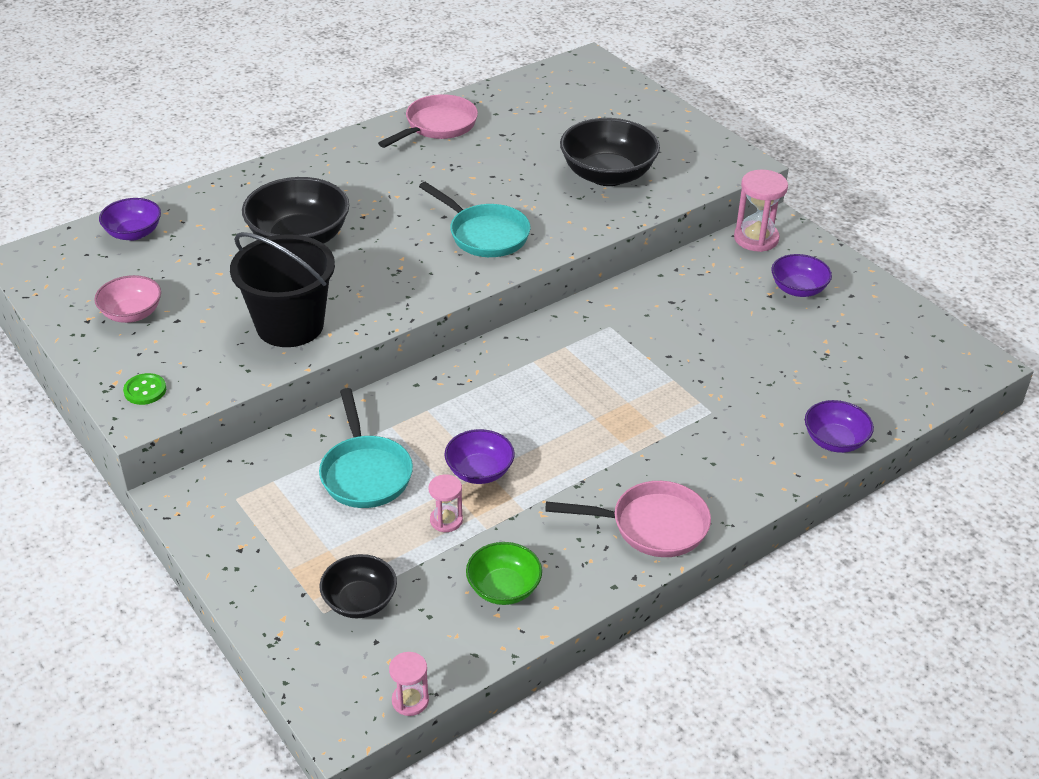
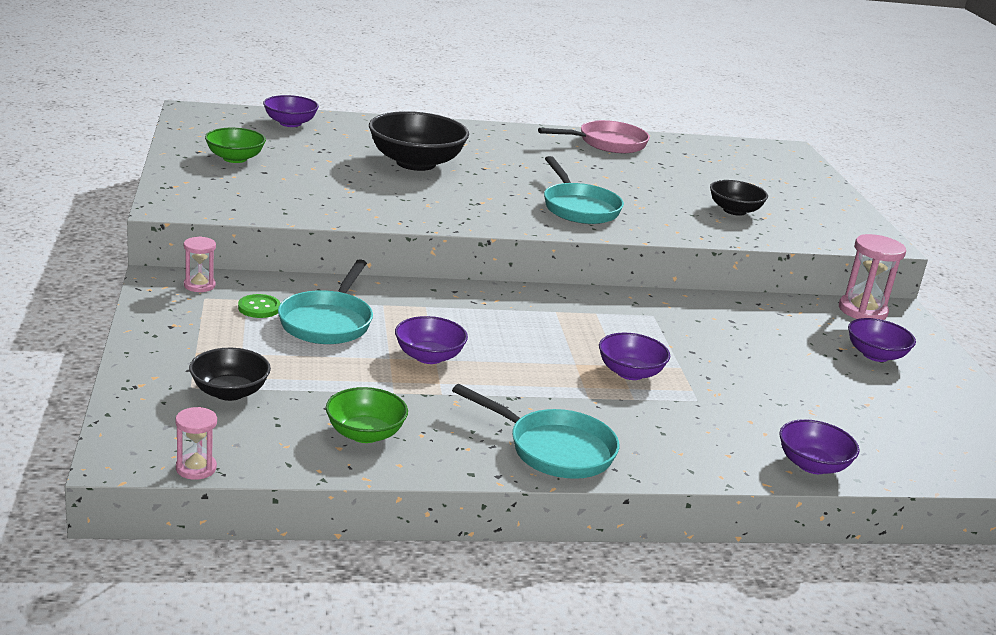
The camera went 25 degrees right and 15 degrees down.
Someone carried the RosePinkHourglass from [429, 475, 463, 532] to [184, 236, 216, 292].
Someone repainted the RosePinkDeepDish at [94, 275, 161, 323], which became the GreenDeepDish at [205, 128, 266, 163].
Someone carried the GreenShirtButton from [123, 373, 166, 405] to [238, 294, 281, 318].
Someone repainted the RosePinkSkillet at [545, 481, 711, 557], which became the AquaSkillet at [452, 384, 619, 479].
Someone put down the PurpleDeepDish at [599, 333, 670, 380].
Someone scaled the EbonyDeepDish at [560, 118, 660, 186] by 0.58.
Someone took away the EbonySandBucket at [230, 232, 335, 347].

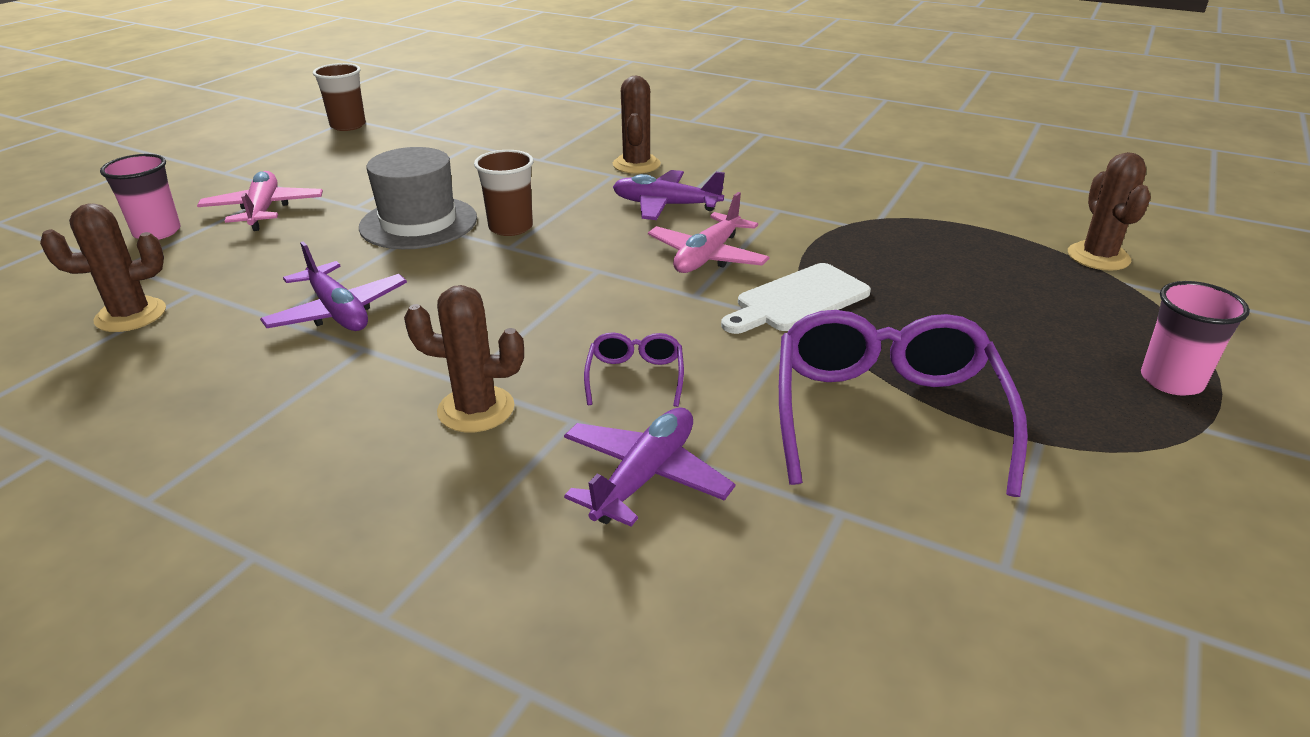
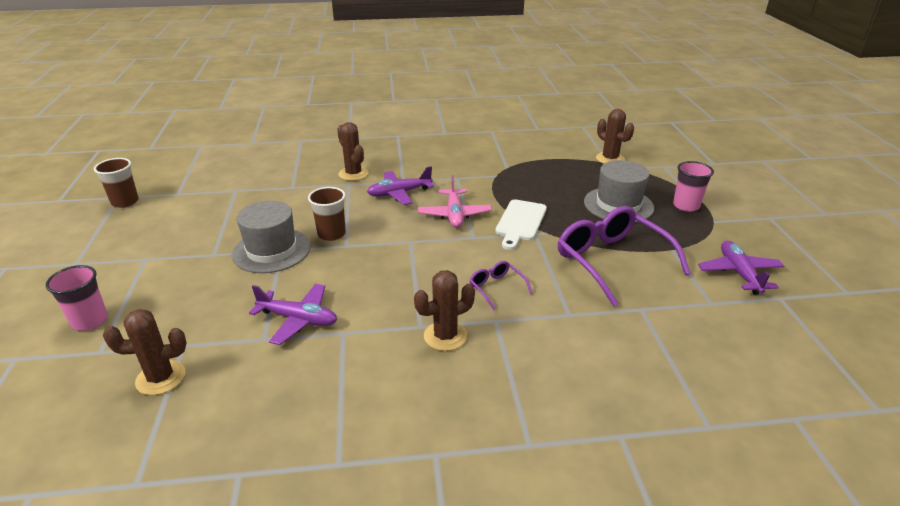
The camera went 35 degrees left and 0 degrees up.
Someone rotated the BrownSaguaroCactus at [40, 204, 166, 332] by 45 degrees clockwise.
Someone put down the GreyTallHat at [584, 160, 654, 222].
Someone carried the PurpleToyPlane from [564, 407, 736, 526] to [698, 241, 784, 295].
Someone took away the RosePinkToyPlane at [197, 171, 323, 231].

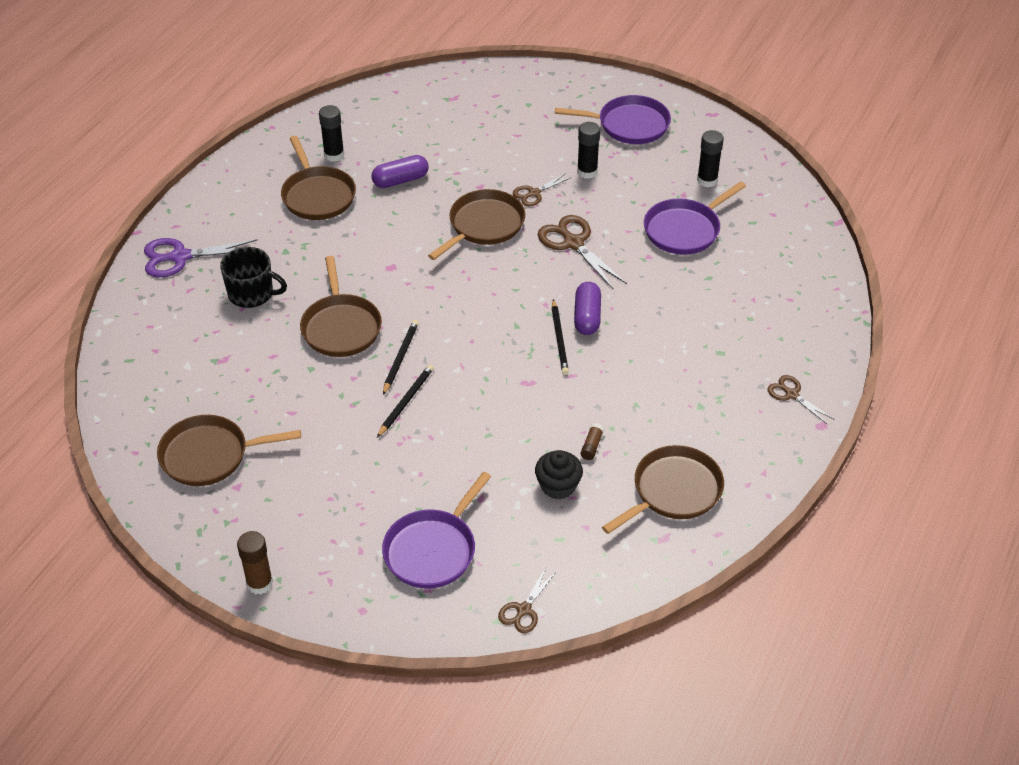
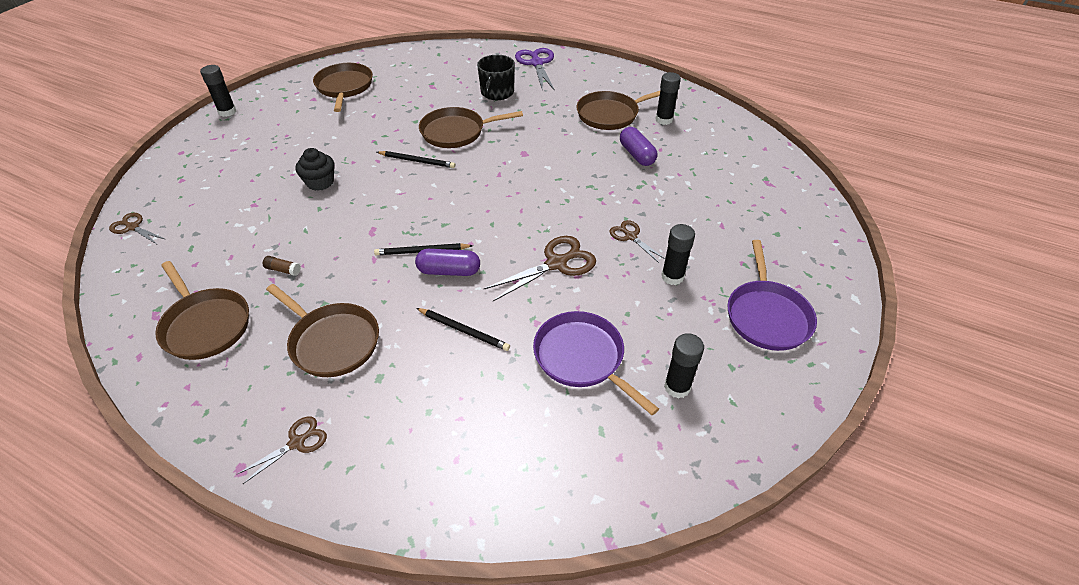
The camera went 90 degrees right and 0 degrees up.
Someone repainted the BrownStickOfGlue at [237, 531, 273, 594], which became the EbonyStickOfGlue at [200, 65, 236, 117].
Someone carried the BrownSkillet from [428, 189, 525, 260] to [266, 284, 379, 377].
Someone carried the EbonyCupcake from [535, 450, 583, 500] to [296, 148, 334, 191].
Someone carried the EbonyPencil from [377, 364, 434, 437] to [416, 308, 510, 351].
Someone took away the PurpleSkillet at [382, 472, 491, 589].

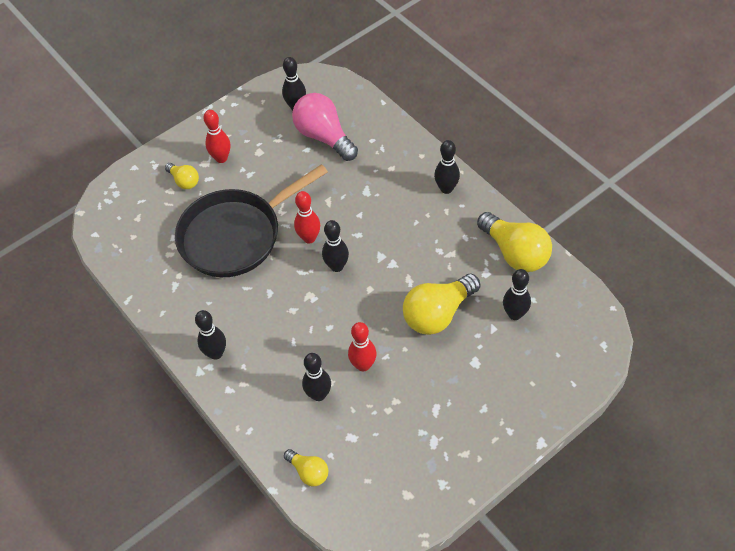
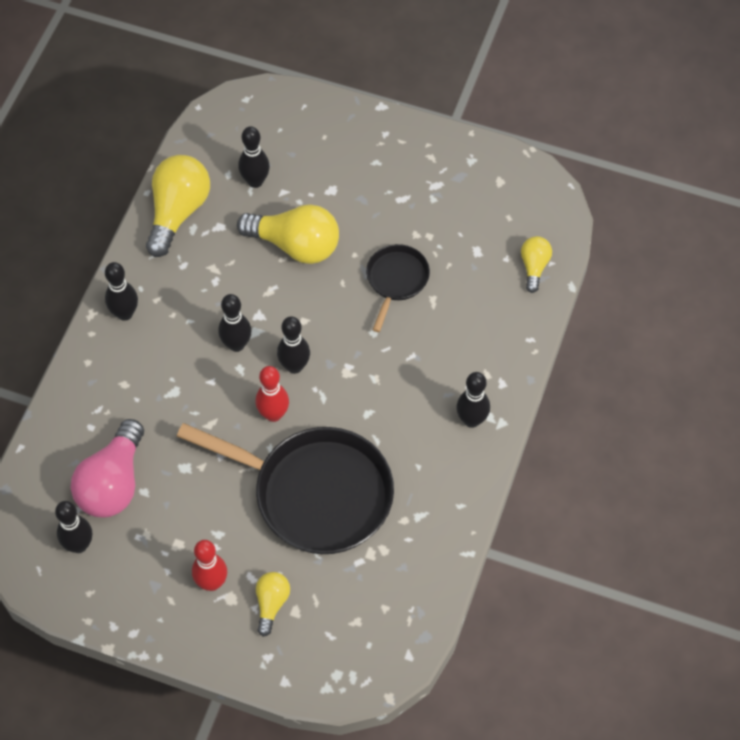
The camera went 125 degrees left and 5 degrees up.
Someone carried the EbonyTenpin from [302, 353, 331, 401] to [218, 294, 251, 352].
Someone swapped the CrimsonTenpin at [348, 322, 377, 371] for the EbonySkillet at [366, 244, 430, 332].

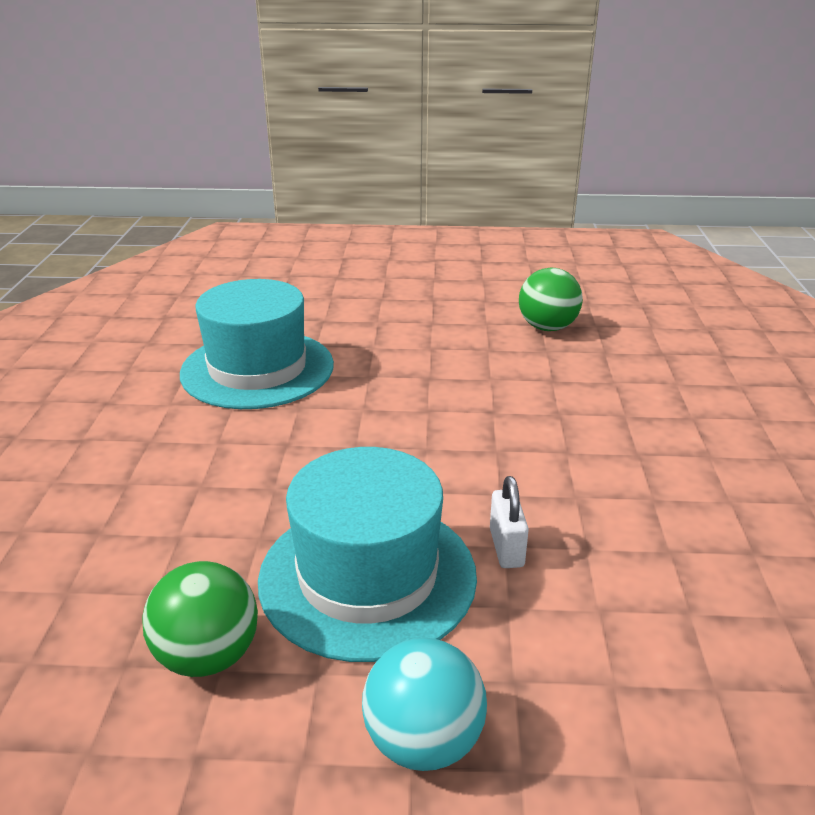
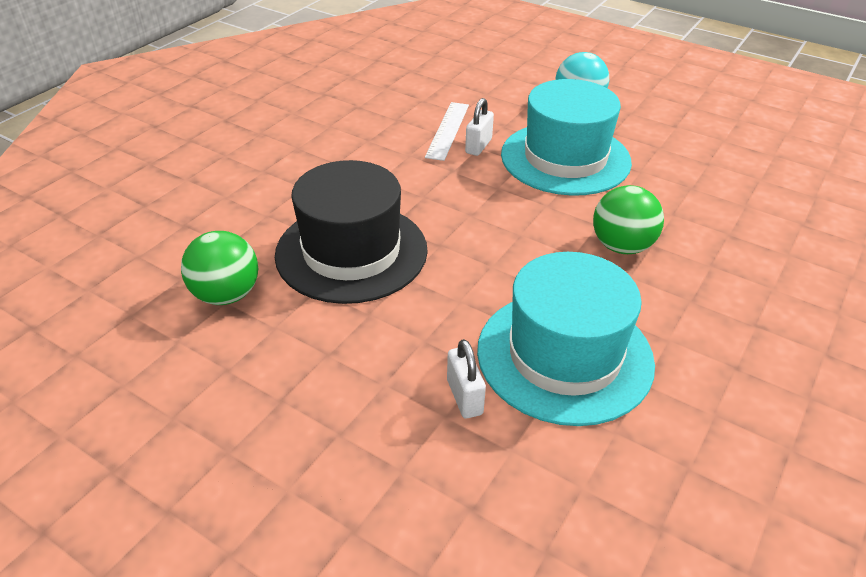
The camera went 150 degrees left and 10 degrees up.
Someone put down the EbonyTallHat at [275, 160, 428, 304].
Someone put down the SnowWhiteRuler at [425, 102, 469, 161].
Someone put down the SnowWhiteLock at [447, 339, 486, 418].
Someone carried the GreenBall from [142, 561, 258, 677] to [593, 185, 664, 254].

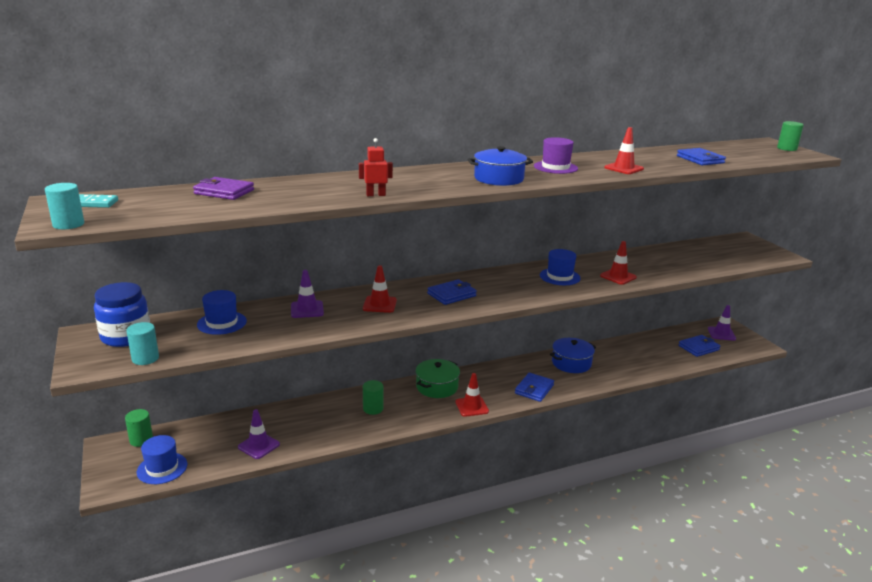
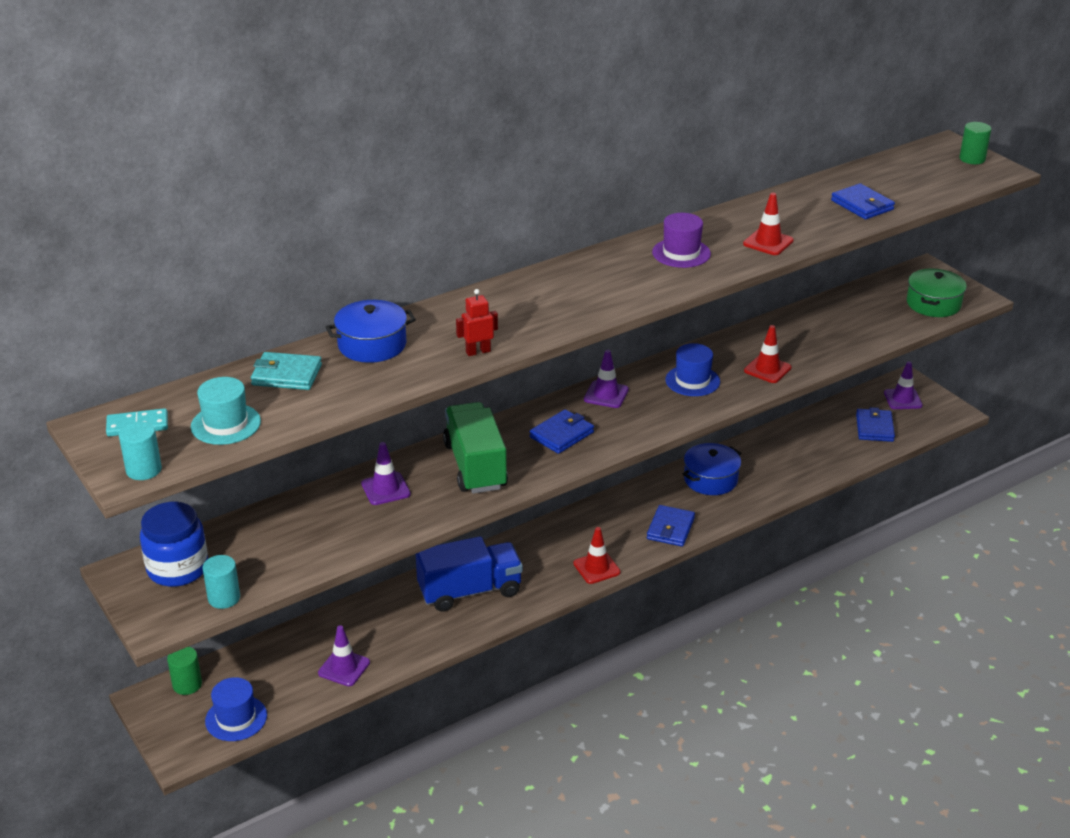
The camera went 10 degrees left and 10 degrees up.
Someone put down the AquaTallHat at [191, 377, 261, 445].
Someone repainted the PurpleBillfold at [193, 177, 254, 200], which became the AquaBillfold at [251, 352, 322, 390].
Someone carried the CobaltStockpot from [468, 146, 533, 186] to [326, 300, 416, 363].
Someone swapped the GreenCylinderShape at [363, 380, 383, 415] for the CobaltLorry at [416, 536, 523, 612].
Someone swapped the CrimsonSafetyCone at [363, 265, 397, 313] for the GreenLorry at [443, 402, 508, 494].
Someone put down the PurpleSafetyCone at [584, 350, 629, 408].
Someone rotated the CobaltBillfold at [679, 335, 721, 357] by 45 degrees counterclockwise.
Someone carried the GreenStockpot from [415, 359, 460, 398] to [907, 268, 967, 317].
Someone took away the CobaltTallHat at [197, 290, 247, 335].

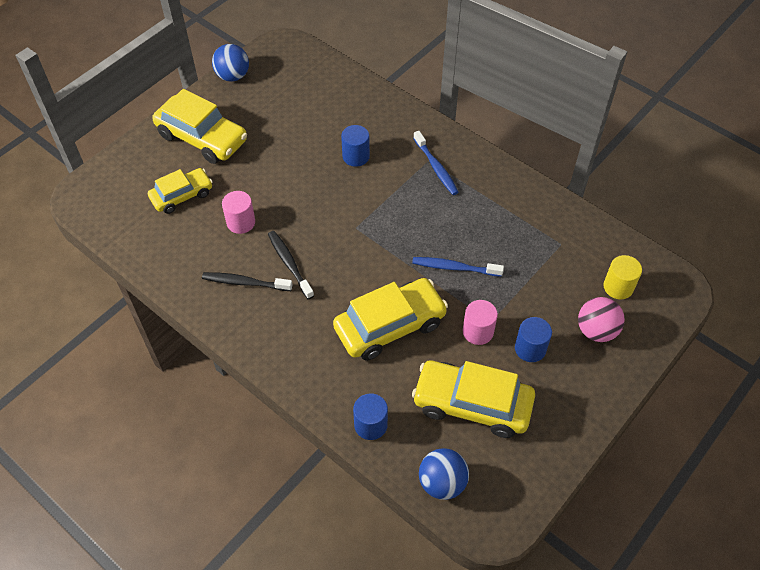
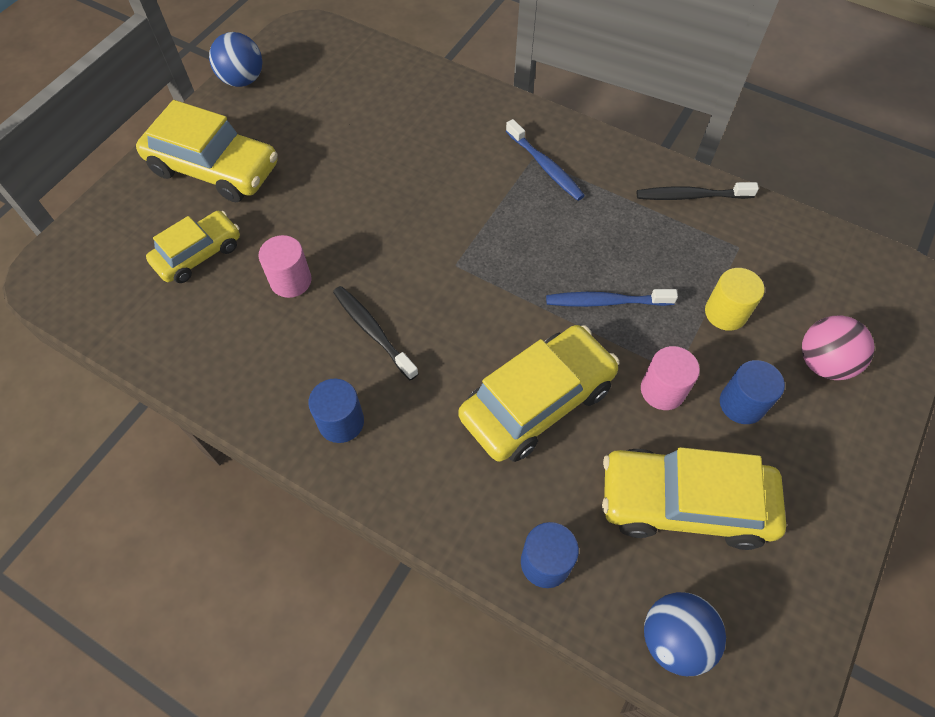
The camera went 10 degrees left and 5 degrees up.
Someone carried the CobaltCylinderShape from [341, 125, 370, 167] to [308, 379, 364, 443].
Someone carried the EbonyToothBrush from [202, 272, 293, 291] to [637, 182, 759, 200].
Someone carried the BrightYellowCylinderShape from [603, 255, 642, 299] to [705, 268, 765, 331].

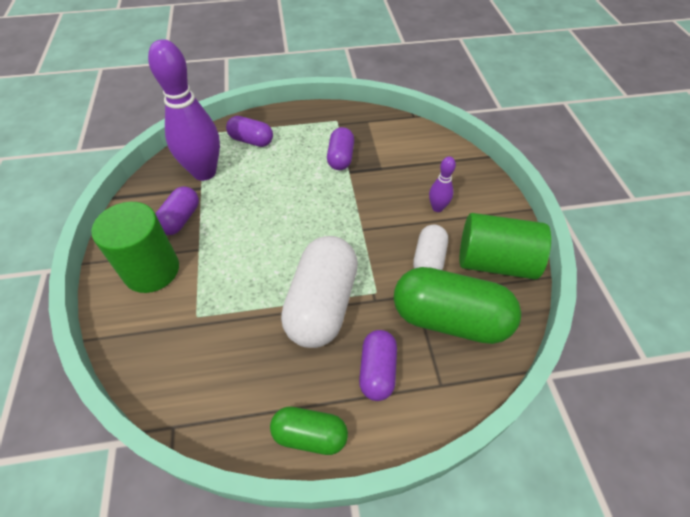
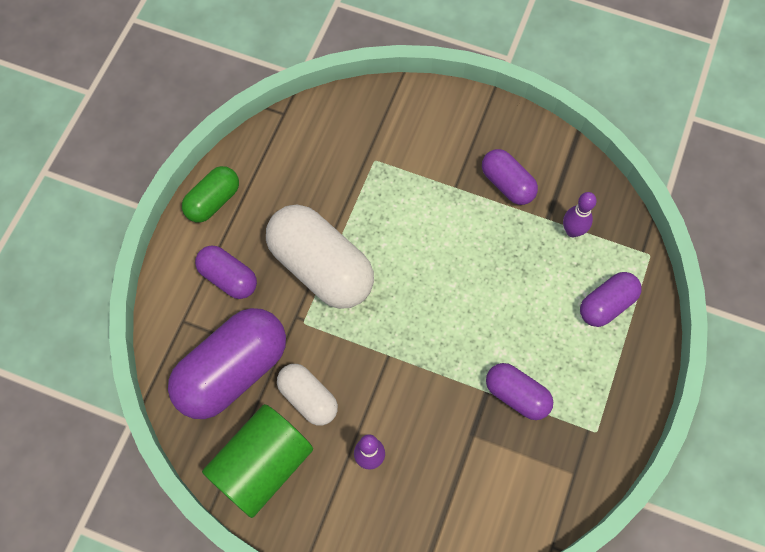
The camera went 120 degrees right and 15 degrees up.
Someone repainted the GreenCapsule at [394, 267, 521, 344], which became the PurpleCapsule at [168, 308, 286, 419].
Someone scaled the PurpleTenpin at [148, 39, 220, 181] by 0.46.
Someone took away the GreenCylinderShape at [91, 202, 179, 293].

